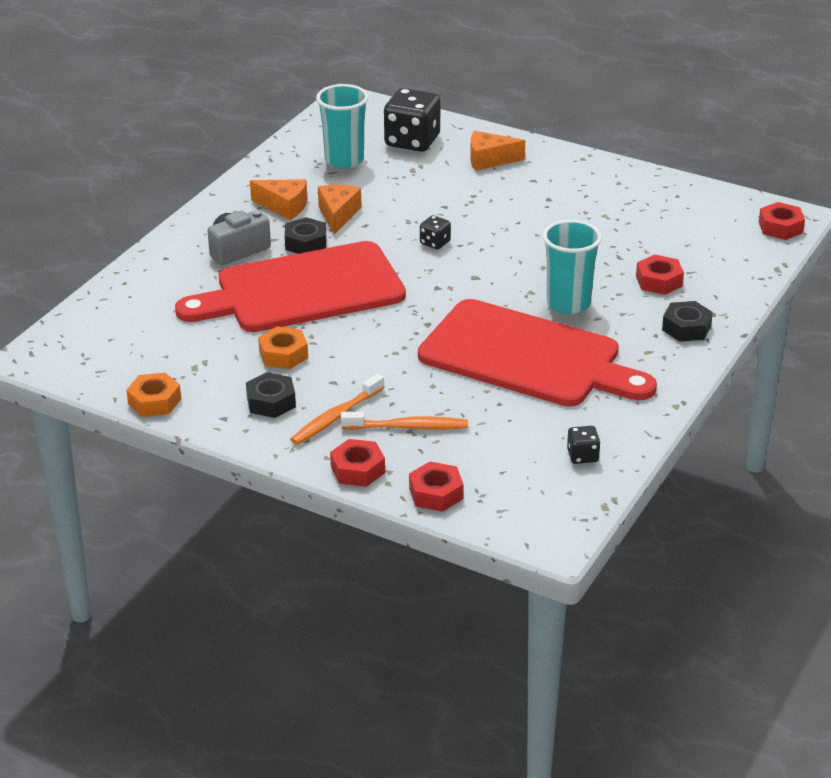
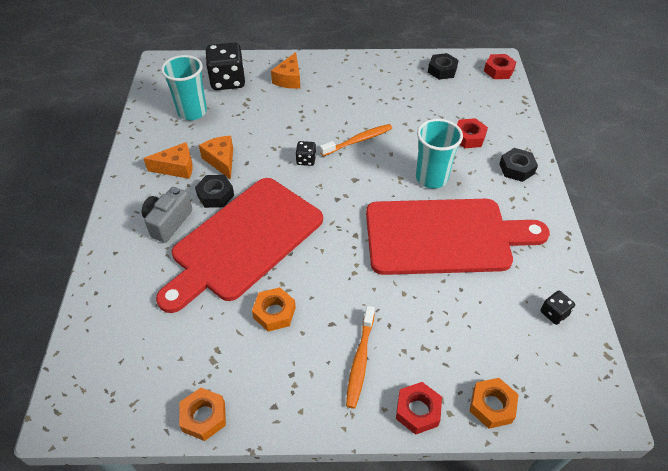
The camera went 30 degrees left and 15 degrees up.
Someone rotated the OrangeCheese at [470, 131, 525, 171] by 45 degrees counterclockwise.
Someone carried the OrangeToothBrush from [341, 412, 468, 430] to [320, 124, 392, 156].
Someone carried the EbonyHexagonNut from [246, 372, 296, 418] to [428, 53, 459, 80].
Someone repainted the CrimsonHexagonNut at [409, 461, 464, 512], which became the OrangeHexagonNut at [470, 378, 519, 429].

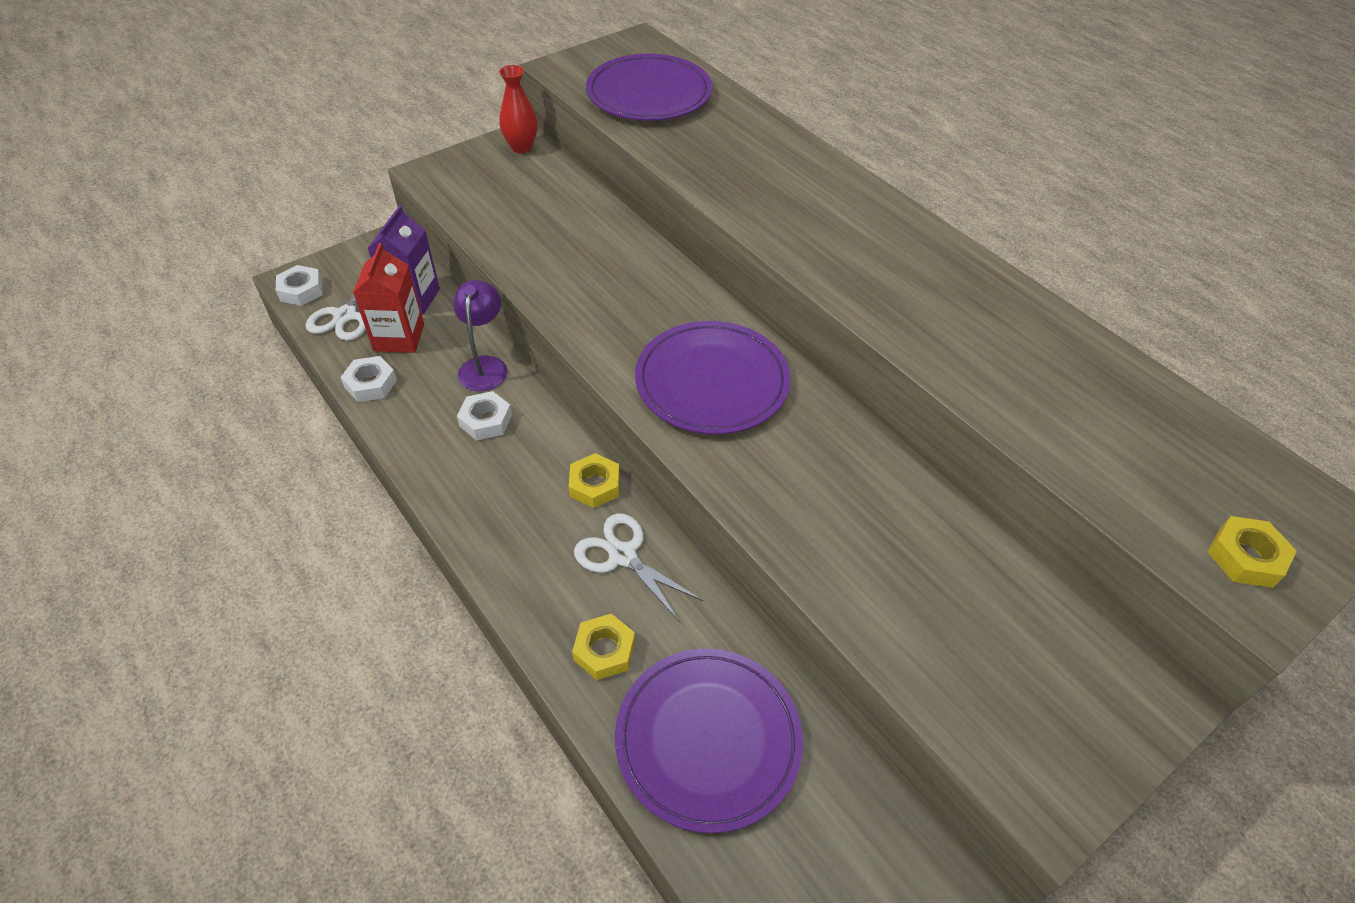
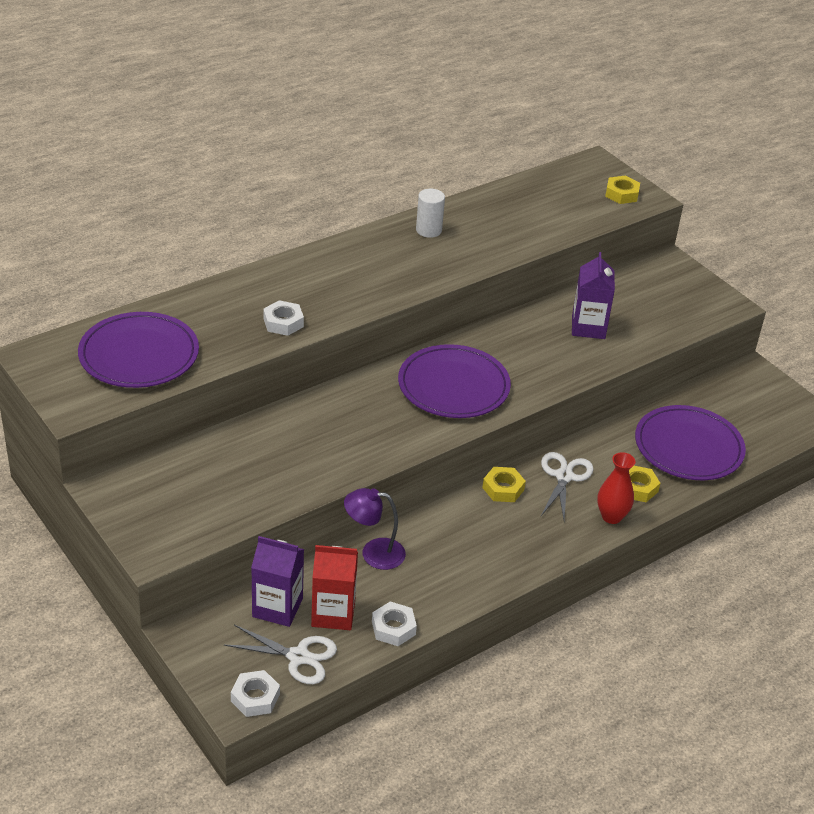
The camera went 90 degrees left and 10 degrees down.
Someone carried the SnowWhiteHexagonNut from [457, 391, 512, 441] to [263, 300, 304, 336].
Someone put down the SnowWhiteCylinderShape at [416, 189, 445, 238].
Someone rotated the SnowWhiteScissors at [574, 513, 703, 622] by 150 degrees clockwise.
Someone put down the PurpleCarton at [572, 252, 615, 339].
Someone carried the CrimsonVase from [499, 65, 538, 153] to [597, 452, 635, 524].

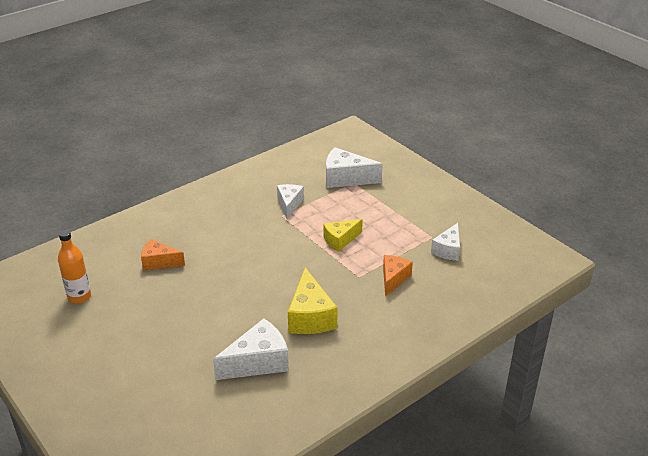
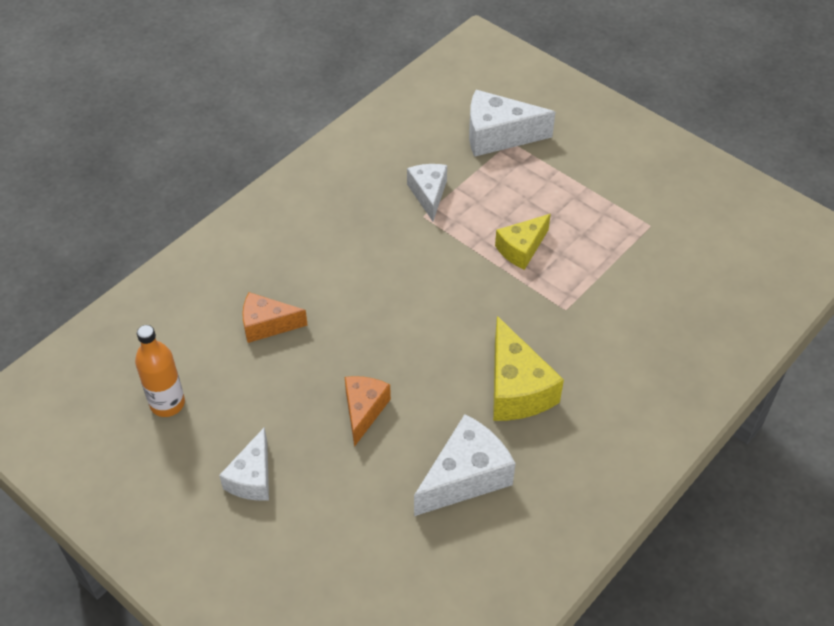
The camera went 10 degrees left and 15 degrees up.
Someone carried the SnowWhiteCheese from [431, 223, 460, 261] to [219, 427, 269, 501].
Someone carried the OrangeCheese from [383, 255, 413, 296] to [345, 376, 391, 447].

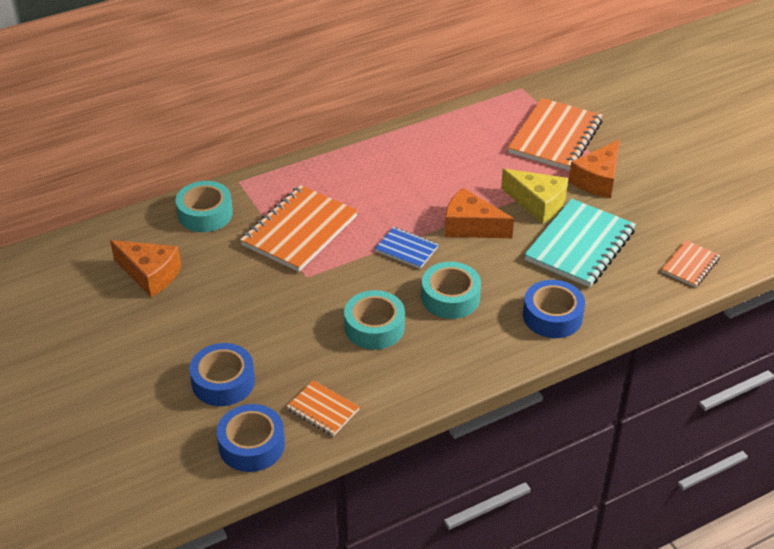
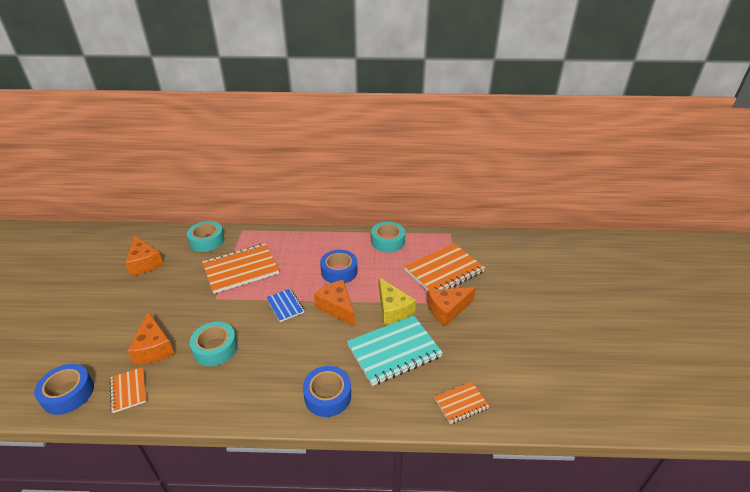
The camera went 30 degrees right and 5 degrees down.
Someone put down the OrangeCheese at [127, 311, 175, 365].
Someone carried the CobaltTape from [189, 343, 255, 406] to [320, 250, 358, 283].
Someone carried the AquaTape from [421, 262, 481, 319] to [371, 221, 405, 252].

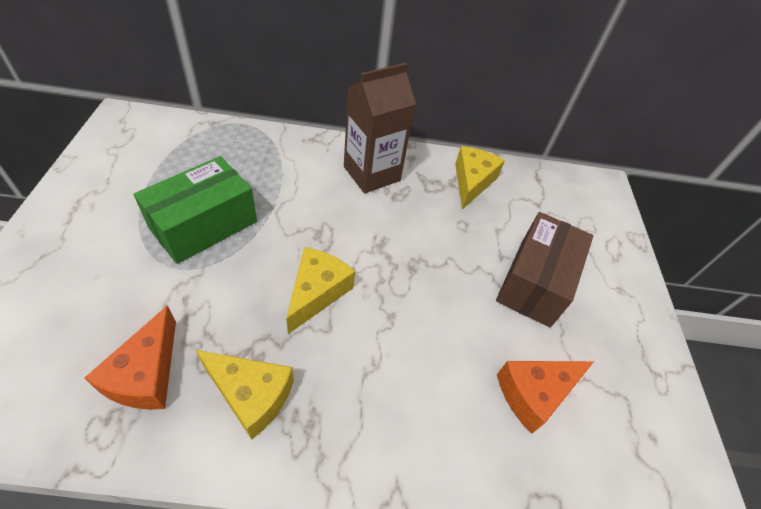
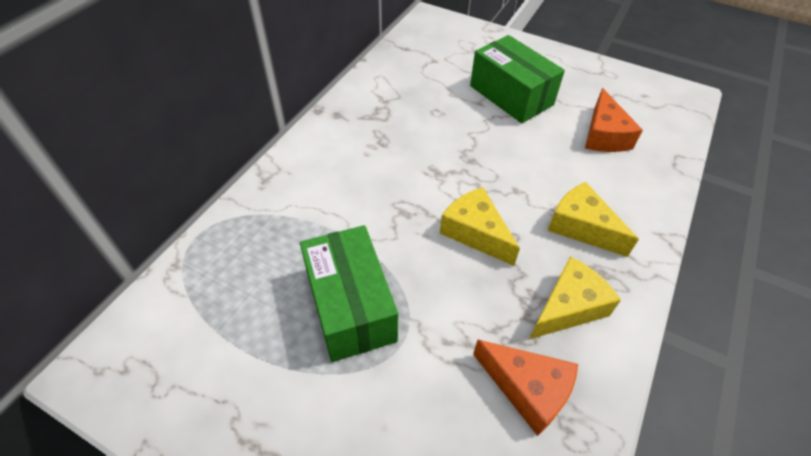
The camera went 60 degrees left and 0 degrees up.
Someone repainted the BrownParcel at [496, 212, 593, 327], which became the GreenParcel at [470, 35, 565, 123].
Someone carried the BrightYellowCheese from [455, 146, 505, 209] to [547, 182, 639, 257].
Someone took away the BrownCarton at [344, 63, 416, 193].

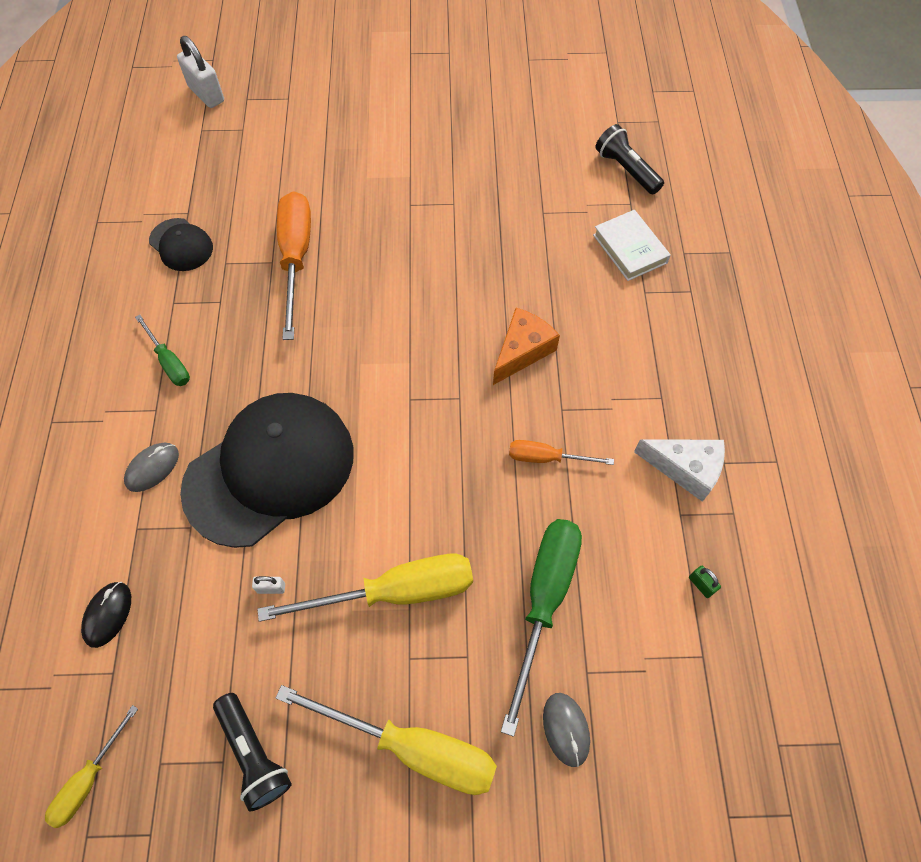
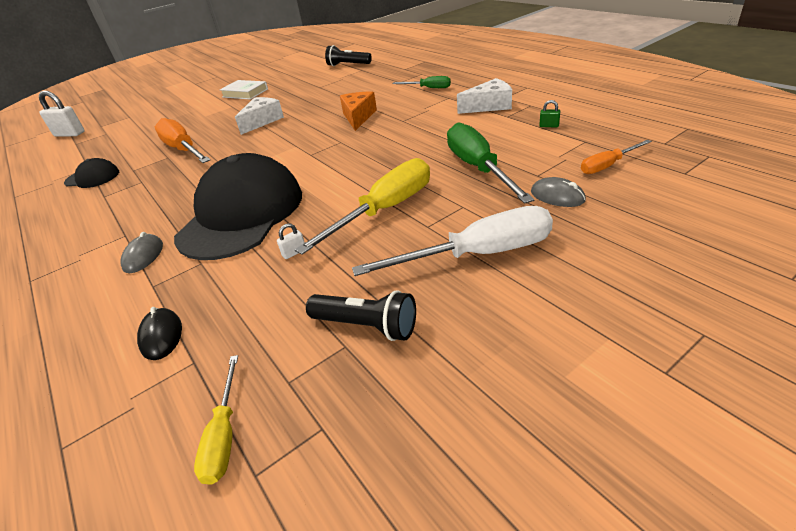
The camera went 30 degrees left and 25 degrees down.
Someone carried the SnowWhiteHardback from [593, 210, 671, 281] to [220, 80, 268, 100].
Someone put down the SnowWhiteCheese at [235, 97, 284, 135].
Someone repainted the BrightYellowScrewdriver at [276, 685, 497, 795], which became the SnowWhiteScrewdriver at [352, 206, 553, 276].
Someone carried the GreenScrewdriver from [135, 315, 190, 386] to [393, 76, 451, 88].
Someone carried the OrangeScrewdriver from [509, 440, 614, 465] to [581, 140, 652, 174].

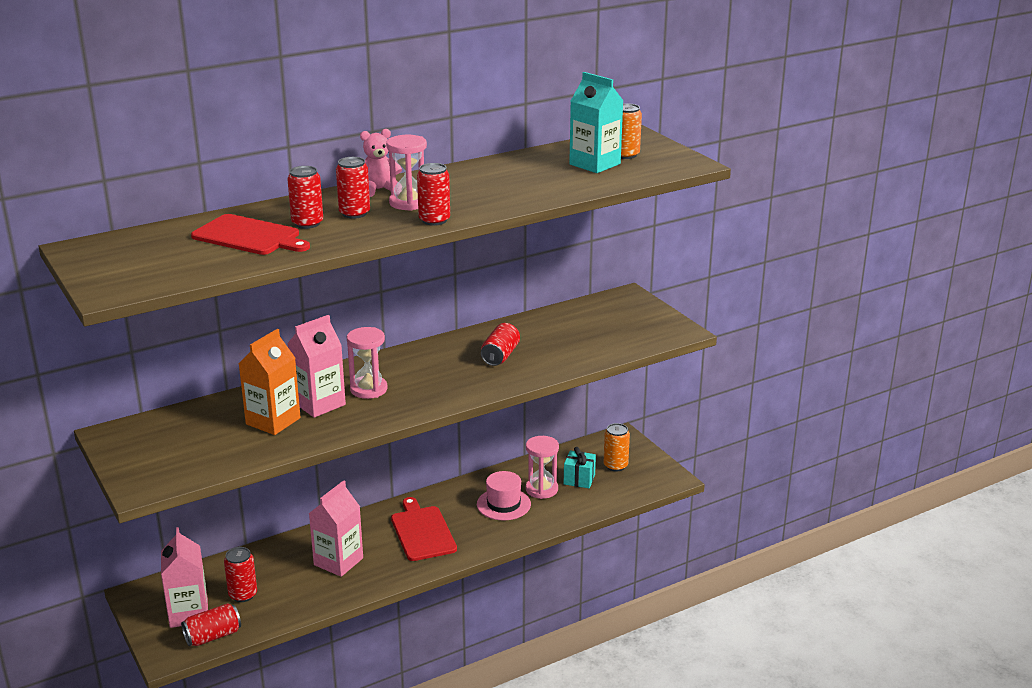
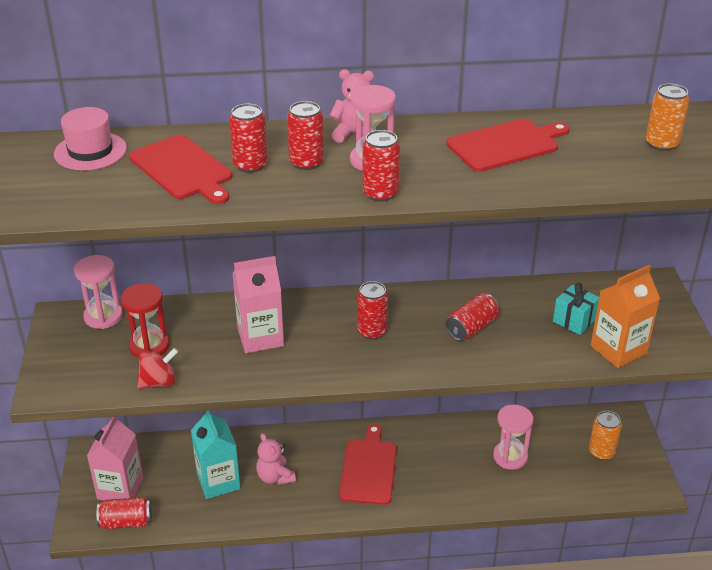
The camera went 25 degrees right and 10 degrees up.
Someone carried the RosePinkTallHat from [477, 471, 531, 520] to [54, 107, 127, 171].
Someone carried the RosePinkHourglass from [347, 327, 388, 399] to [74, 255, 123, 329].
Someone put down the CrimsonHourglass at [121, 283, 169, 358].
Someone put down the CrimsonWhirligig at [137, 348, 178, 389].
Someone carried the AquaCarton from [569, 72, 623, 173] to [191, 411, 241, 499].
Someone swapped the RosePinkCarton at [309, 480, 363, 577] for the RosePinkStuffedBear at [256, 433, 296, 485].
Someone carried the CrimsonSodaCan from [224, 547, 257, 602] to [357, 281, 388, 339].
Someone put down the CrimsonCuttingBoard at [446, 119, 569, 172].
Someone carried the AquaWrappedGift from [564, 447, 596, 488] to [553, 283, 599, 335].
Someone carried the OrangeCarton from [239, 329, 301, 435] to [590, 265, 660, 368].

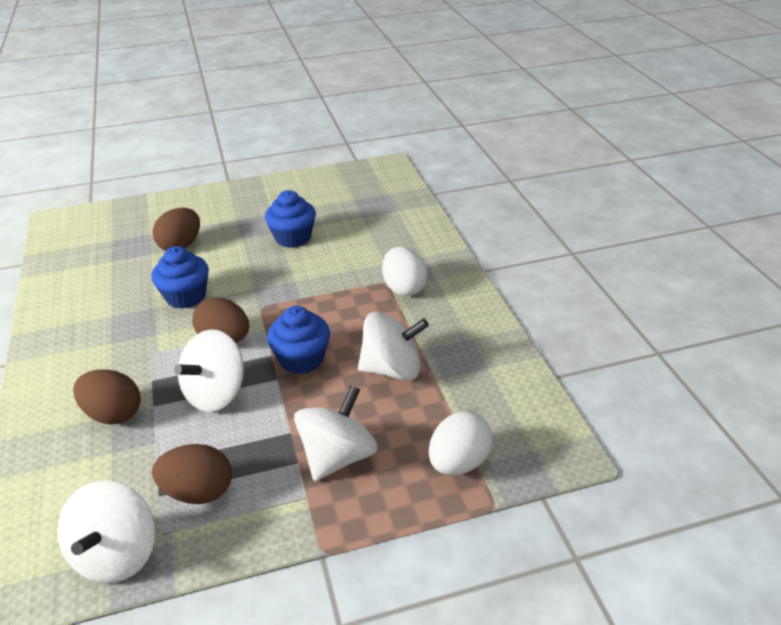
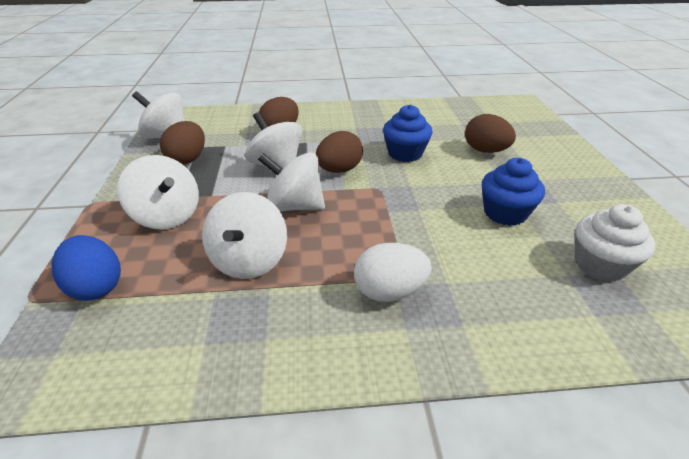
The camera went 100 degrees right and 0 degrees up.
Someone repainted the SnowWhiteEggShape at [429, 411, 493, 475], which became the CobaltEggShape at [51, 235, 121, 301].
Someone swapped the CobaltCupcake at [267, 306, 330, 374] for the SnowWhiteWhirligig at [258, 152, 325, 212].
Someone put down the SnowWhiteCupcake at [574, 204, 655, 282].

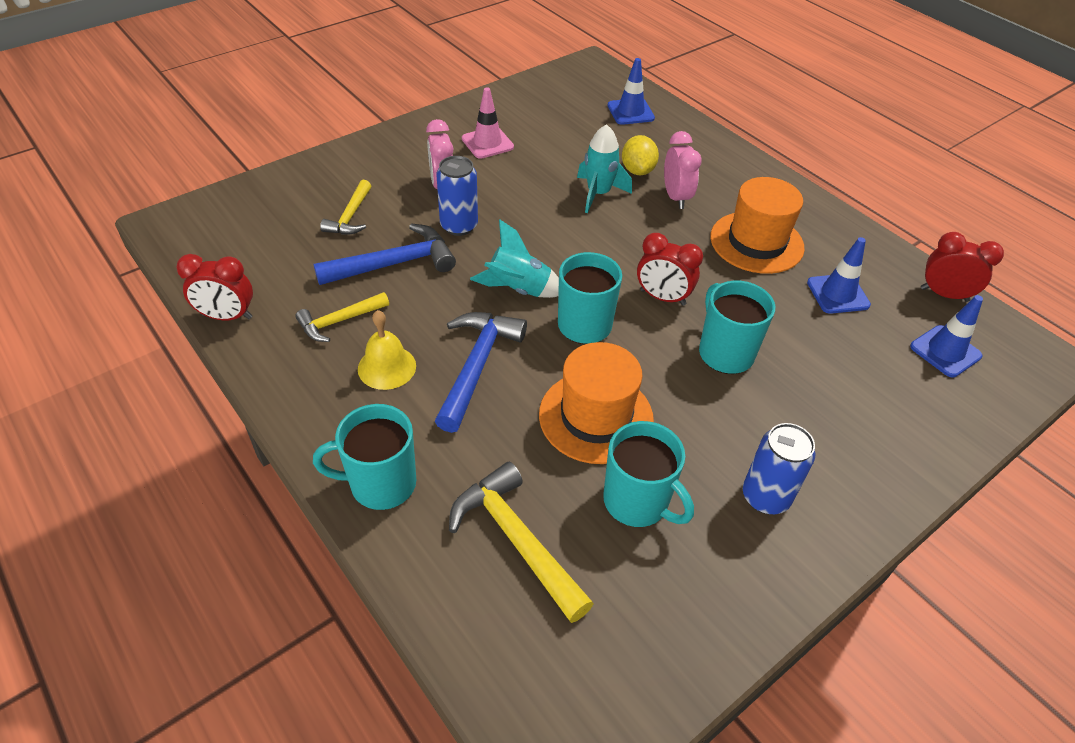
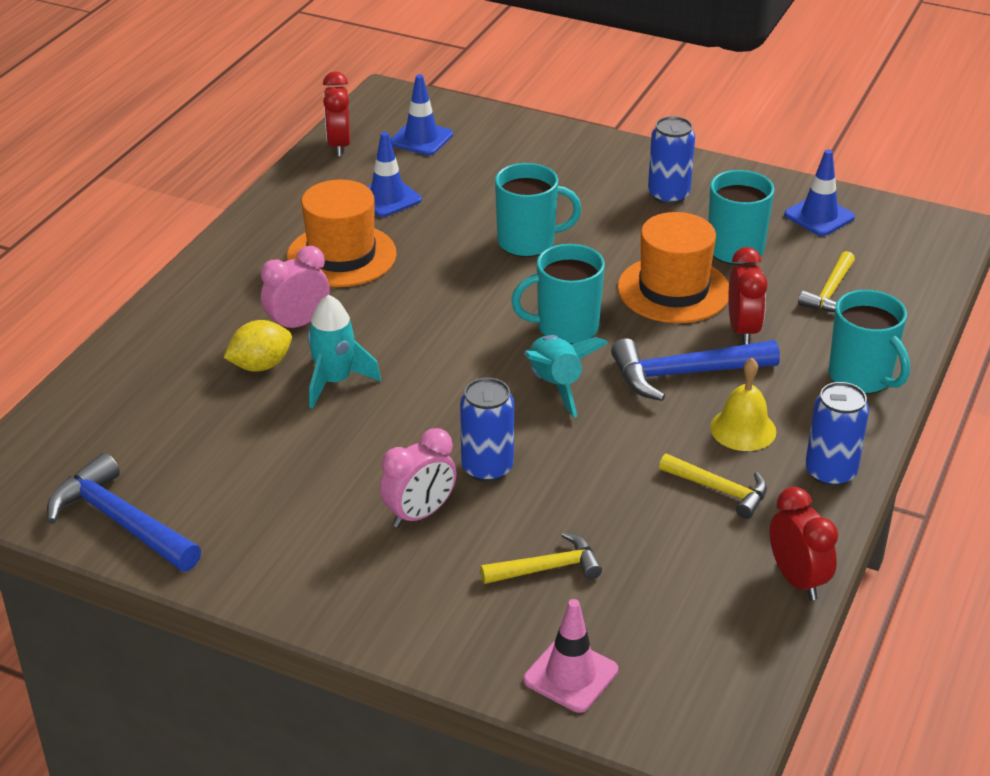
The camera went 115 degrees left and 10 degrees down.
Someone carried the CobaltCarpenter'sHammer from [314, 223, 456, 285] to [47, 453, 201, 572].
Someone rotated the AquaMug at [699, 281, 775, 374] by 135 degrees counterclockwise.
Someone carried the RosePinkSafetyCone from [462, 87, 514, 159] to [523, 599, 618, 713].
Someone carried the CrimsonBedsideClock from [637, 233, 703, 306] to [728, 247, 768, 345].
Someone carried the CobaltSafetyCone from [607, 58, 655, 125] to [784, 149, 855, 236].
Someone scaled the BrightYellowCarpenter'sHammer at [449, 461, 594, 623] by 0.63.
Someone put down the CobaltSodaCan at [805, 382, 869, 487].

